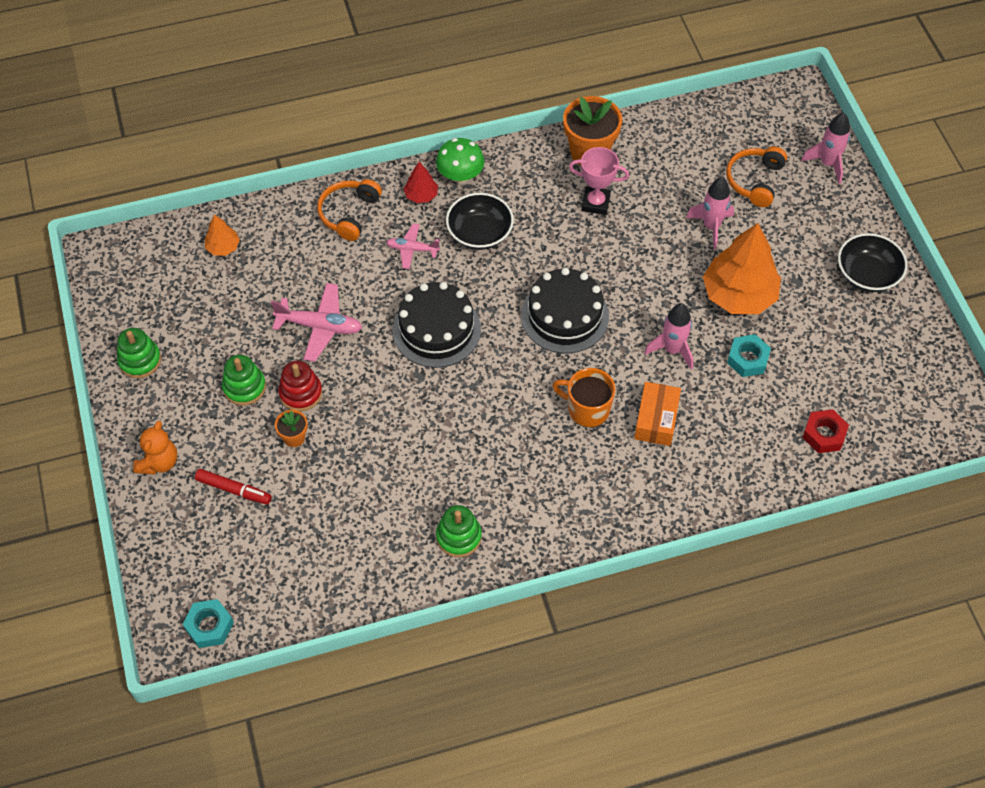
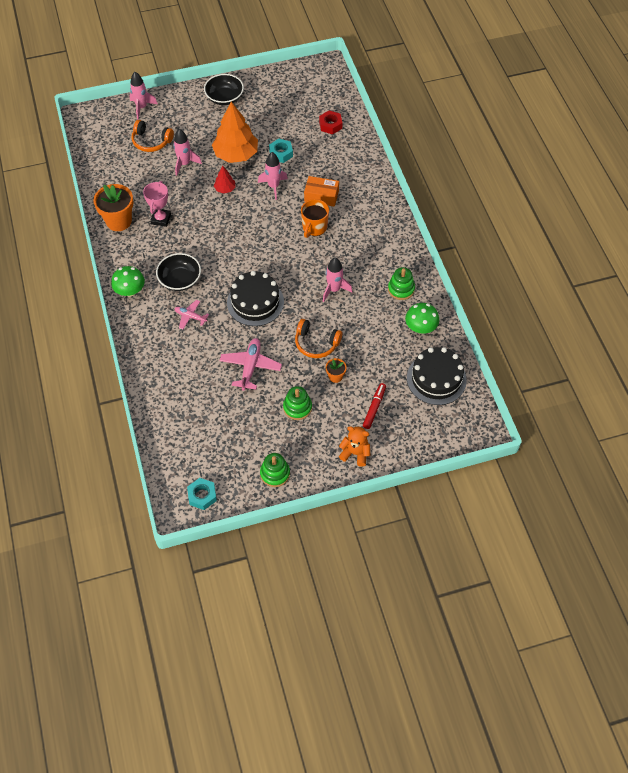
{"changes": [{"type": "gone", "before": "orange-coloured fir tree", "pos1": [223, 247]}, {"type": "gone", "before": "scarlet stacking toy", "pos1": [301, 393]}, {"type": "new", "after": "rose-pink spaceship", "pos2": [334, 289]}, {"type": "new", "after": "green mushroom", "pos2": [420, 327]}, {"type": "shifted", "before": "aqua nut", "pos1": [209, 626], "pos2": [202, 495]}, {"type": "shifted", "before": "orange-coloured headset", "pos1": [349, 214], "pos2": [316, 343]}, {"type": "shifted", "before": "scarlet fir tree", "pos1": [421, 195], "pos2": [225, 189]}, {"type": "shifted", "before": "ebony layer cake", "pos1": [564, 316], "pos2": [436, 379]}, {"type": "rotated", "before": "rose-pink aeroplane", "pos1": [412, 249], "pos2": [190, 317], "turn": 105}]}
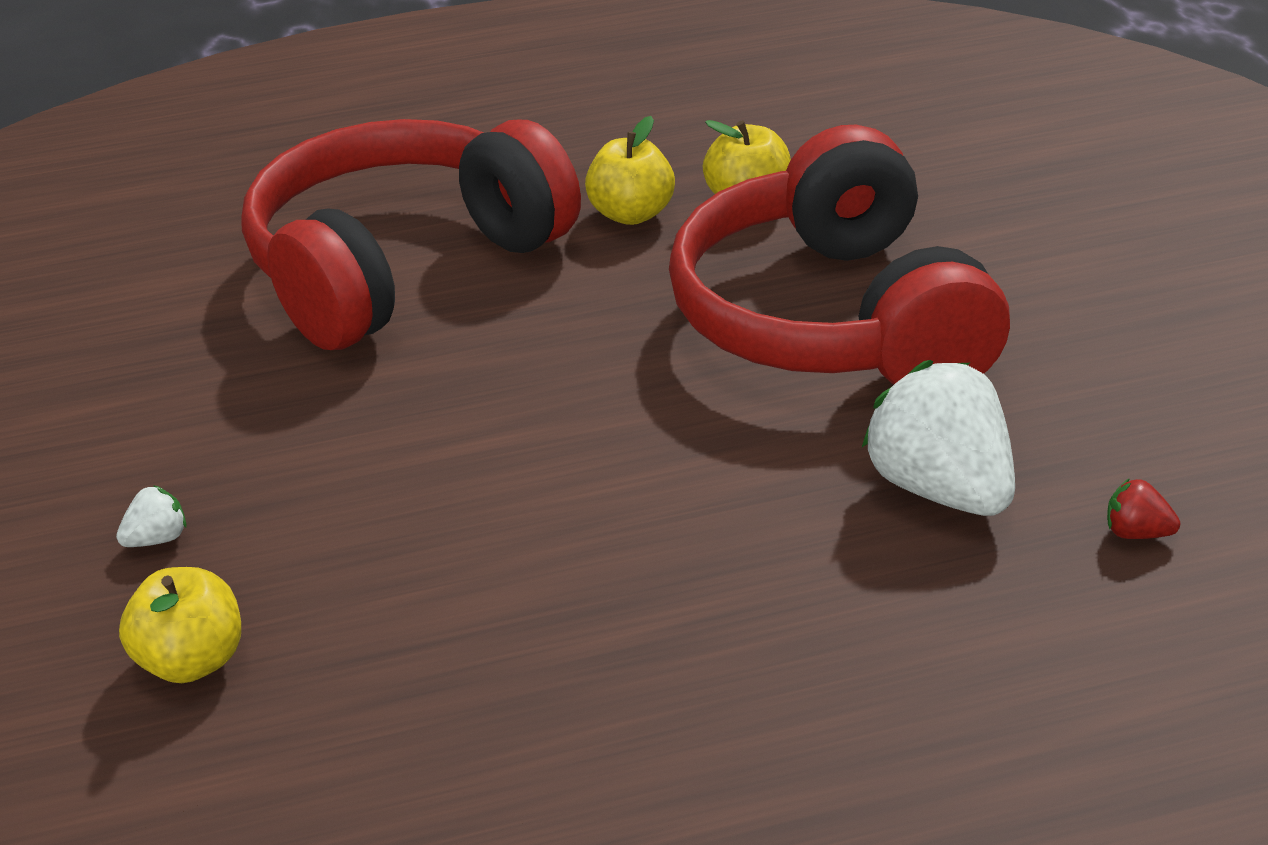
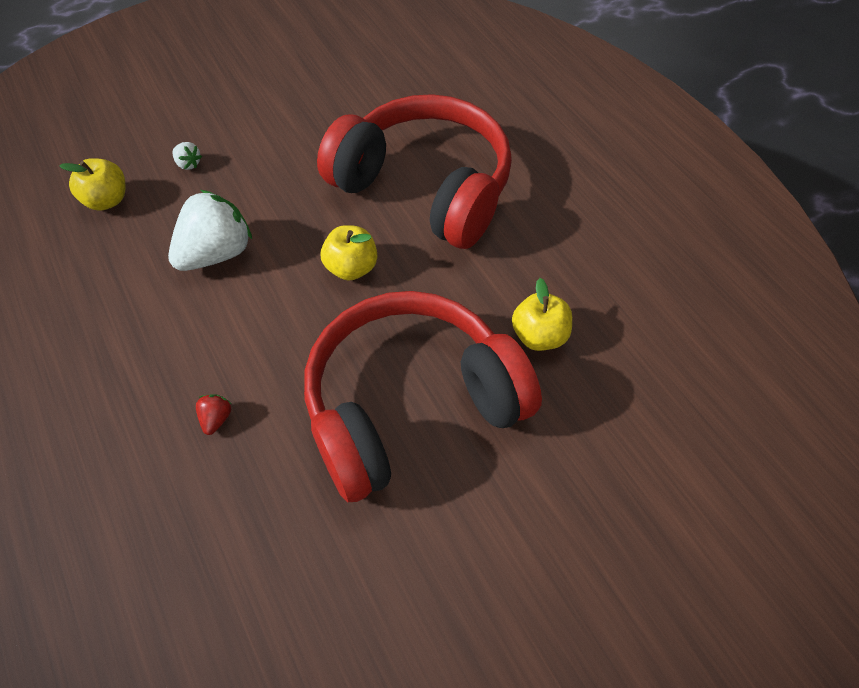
{"changes": [{"type": "shifted", "before": "bright yellow apple", "pos1": [631, 214], "pos2": [351, 268]}, {"type": "shifted", "before": "pure white strawberry", "pos1": [942, 490], "pos2": [216, 253]}, {"type": "shifted", "before": "scarlet strawberry", "pos1": [1137, 533], "pos2": [216, 419]}]}
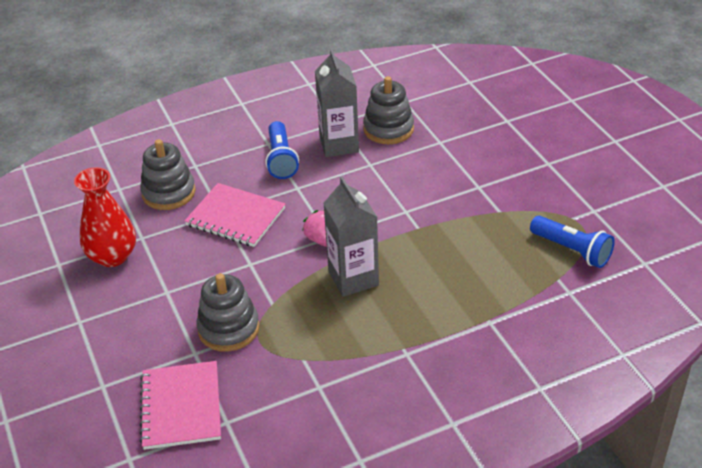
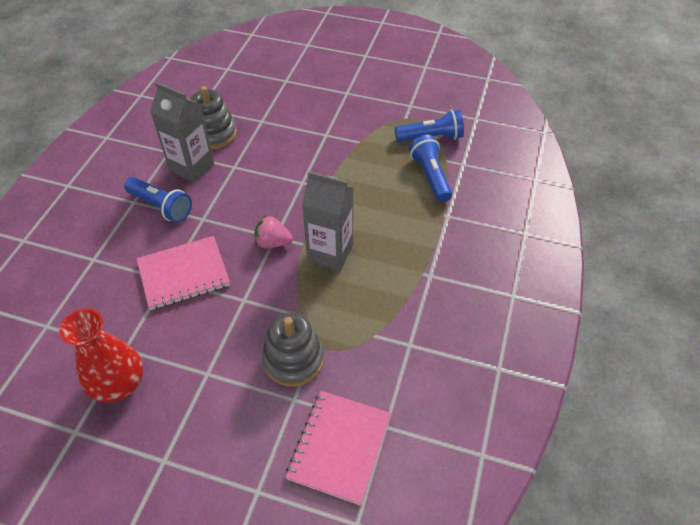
{"changes": [{"type": "gone", "before": "ash-grey stacking toy", "pos1": [169, 193]}, {"type": "new", "after": "cobalt flashlight", "pos2": [430, 176]}, {"type": "rotated", "before": "rose-pink notepad", "pos1": [181, 407], "pos2": [339, 447], "turn": 75}]}
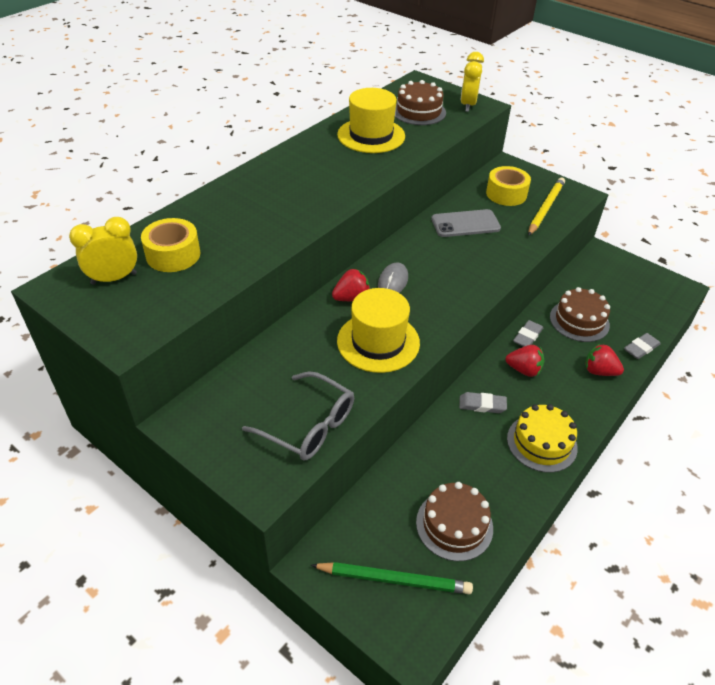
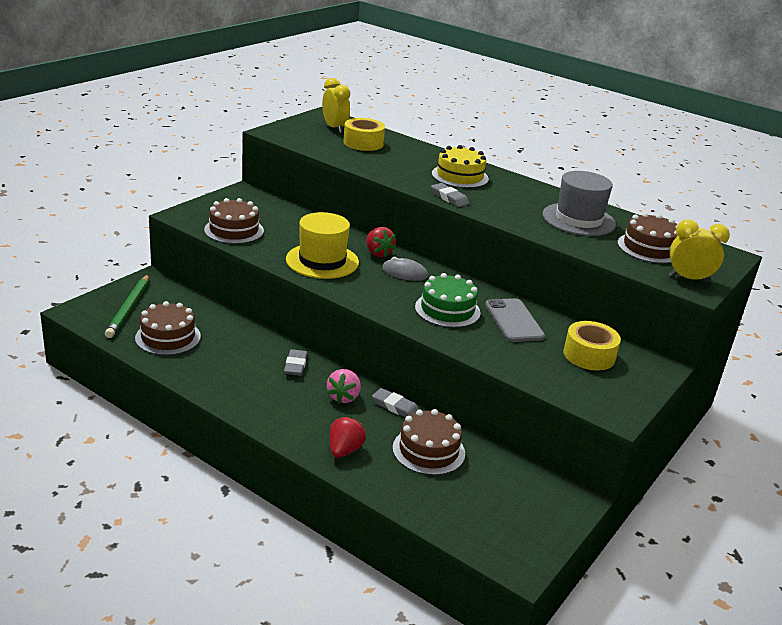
{"changes": [{"type": "gone", "before": "bright yellow lead pencil", "pos1": [545, 208]}, {"type": "new", "after": "green layer cake", "pos2": [447, 310]}, {"type": "shifted", "before": "bright yellow layer cake", "pos1": [541, 443], "pos2": [460, 176]}, {"type": "shifted", "before": "ash-grey pencil eraser", "pos1": [641, 348], "pos2": [449, 198]}, {"type": "swapped", "before": "ash-grey eyeglasses", "after": "russet layer cake", "pos1": [308, 425], "pos2": [234, 230]}, {"type": "repainted", "before": "bright yellow tall hat", "after": "ash-grey tall hat", "pos1": [371, 135], "pos2": [578, 219]}, {"type": "repainted", "before": "scarlet strawberry", "after": "rose-pink strawberry", "pos1": [524, 370], "pos2": [343, 397]}]}
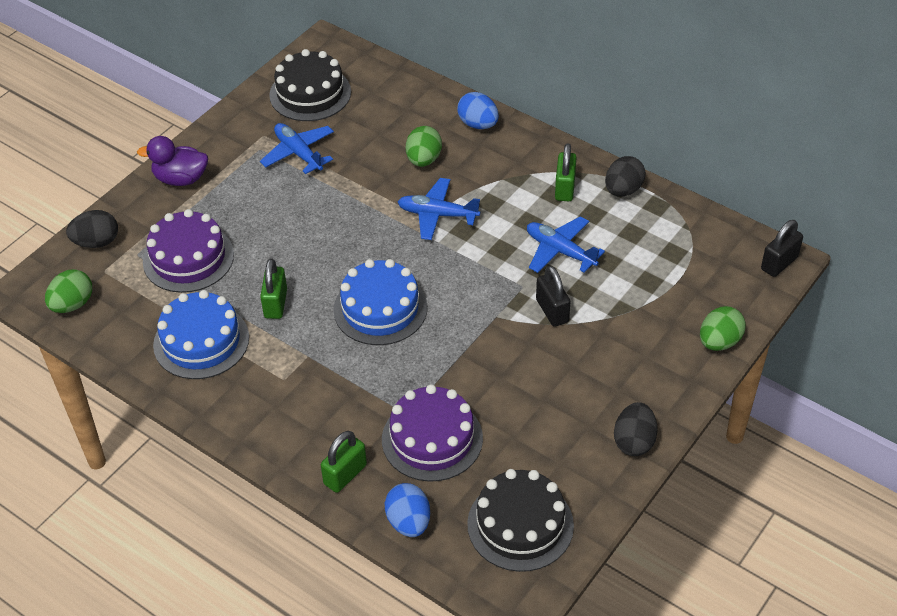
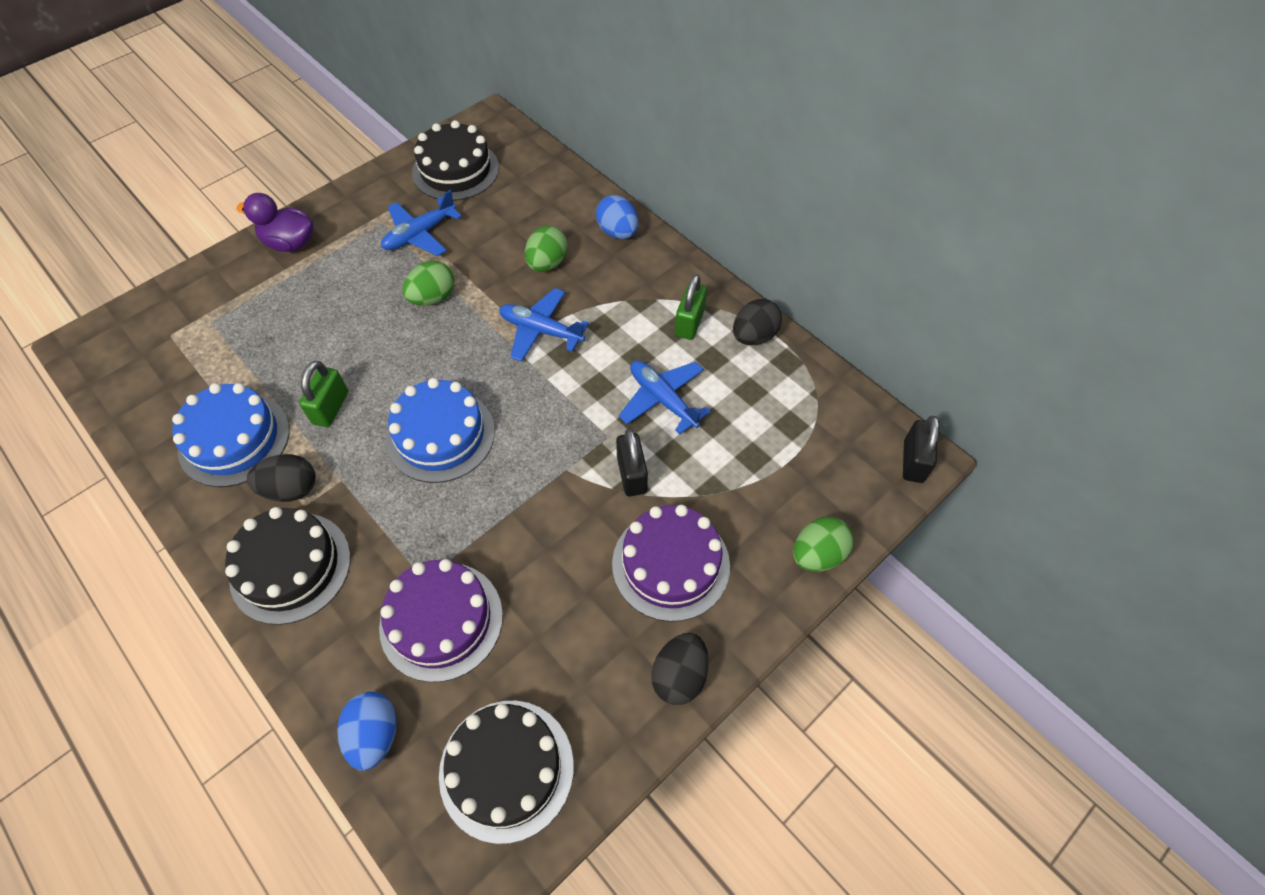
{"changes": [{"type": "gone", "before": "green small lock", "pos1": [345, 474]}, {"type": "new", "after": "ebony layer cake", "pos2": [290, 567]}, {"type": "shifted", "before": "green egg", "pos1": [72, 304], "pos2": [433, 298]}, {"type": "shifted", "before": "ebony egg", "pos1": [96, 242], "pos2": [291, 489]}, {"type": "shifted", "before": "royal purple layer cake", "pos1": [188, 258], "pos2": [671, 564]}, {"type": "rotated", "before": "cobalt aeroplane", "pos1": [298, 153], "pos2": [420, 234], "turn": -105}, {"type": "rotated", "before": "ebony small lock", "pos1": [779, 263], "pos2": [913, 461], "turn": -45}]}
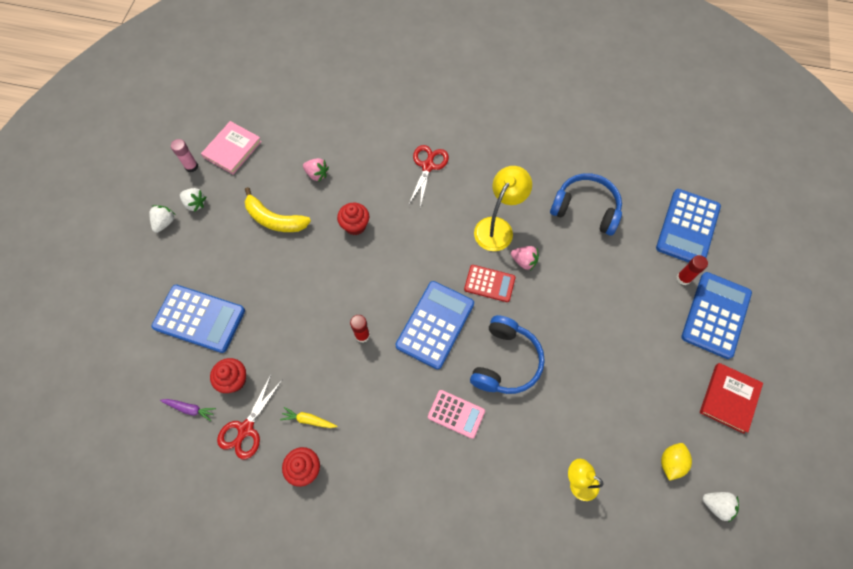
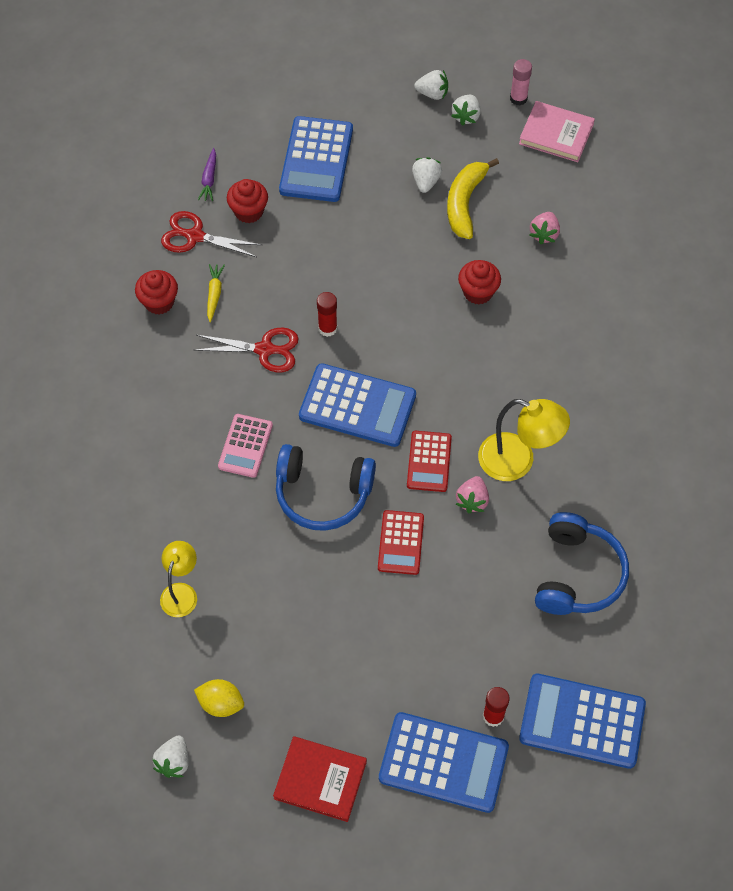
{"changes": [{"type": "new", "after": "scarlet calculator", "pos2": [400, 543]}, {"type": "new", "after": "pure white strawberry", "pos2": [426, 182]}, {"type": "shifted", "before": "scarlet shears", "pos1": [428, 166], "pos2": [265, 350]}]}
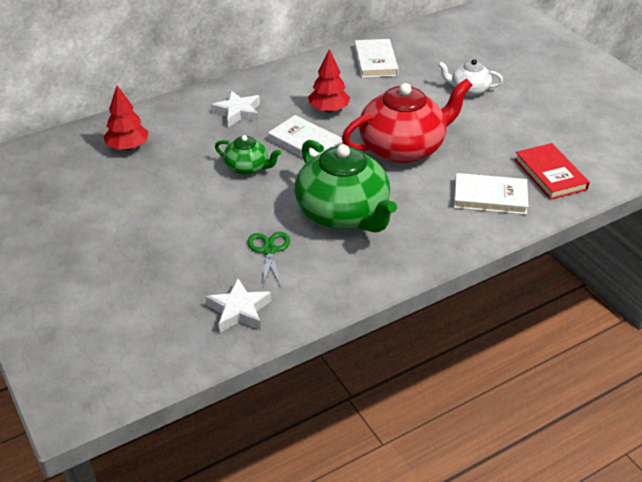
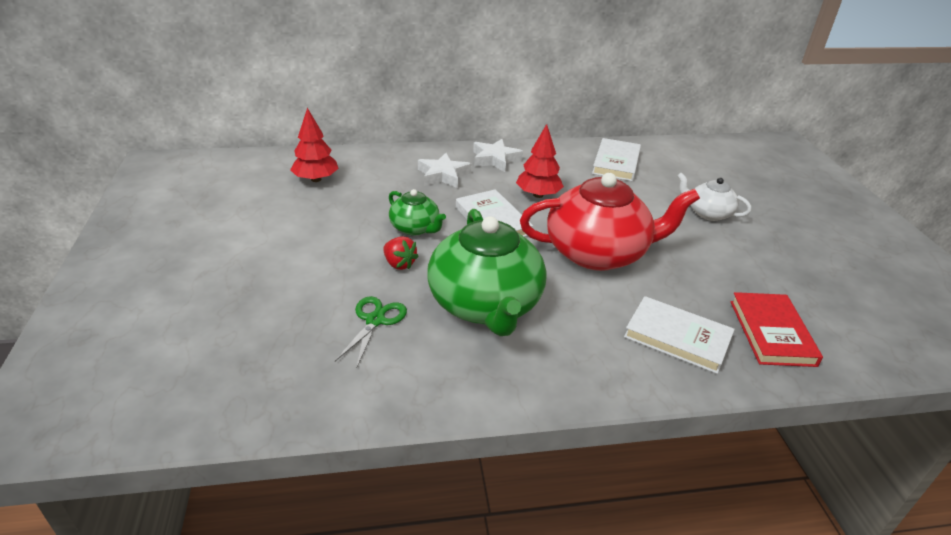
{"changes": [{"type": "new", "after": "scarlet strawberry", "pos2": [399, 264]}, {"type": "shifted", "before": "pure white star shape", "pos1": [239, 310], "pos2": [495, 159]}]}
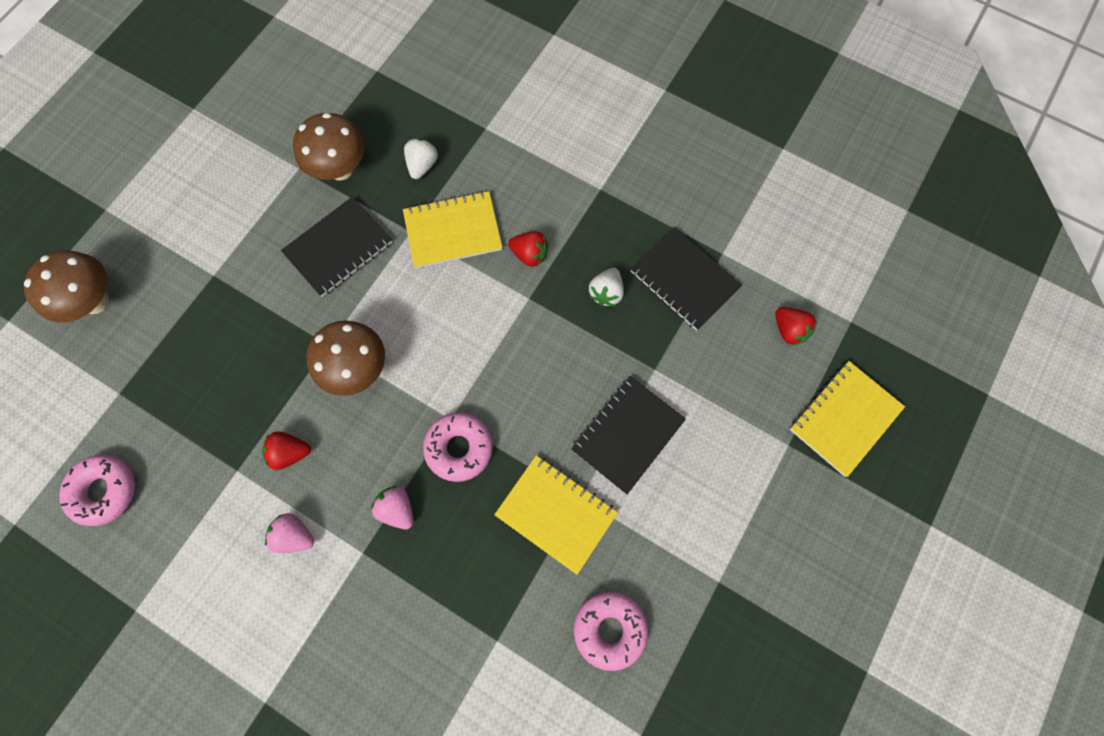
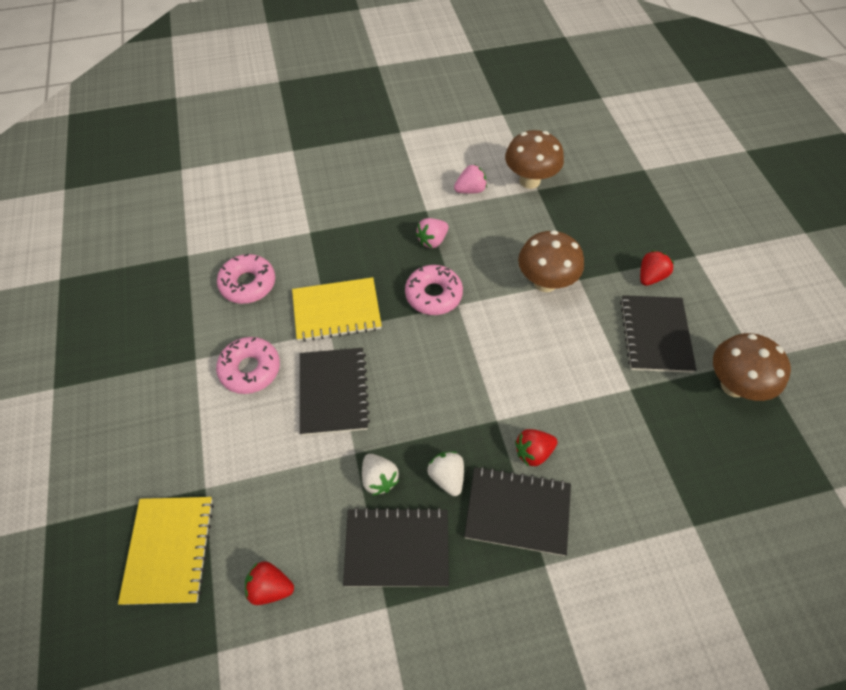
{"changes": [{"type": "gone", "before": "bright yellow notepad", "pos1": [453, 231]}, {"type": "new", "after": "ebony notepad", "pos2": [517, 512]}, {"type": "shifted", "before": "russet mushroom", "pos1": [95, 301], "pos2": [529, 181]}, {"type": "shifted", "before": "rose-pink glazed donut", "pos1": [105, 490], "pos2": [250, 369]}, {"type": "shifted", "before": "scarlet strawberry", "pos1": [290, 452], "pos2": [650, 277]}, {"type": "shifted", "before": "pure white strawberry", "pos1": [422, 165], "pos2": [379, 479]}, {"type": "rotated", "before": "rose-pink strawberry", "pos1": [397, 509], "pos2": [432, 240], "turn": 135}]}
